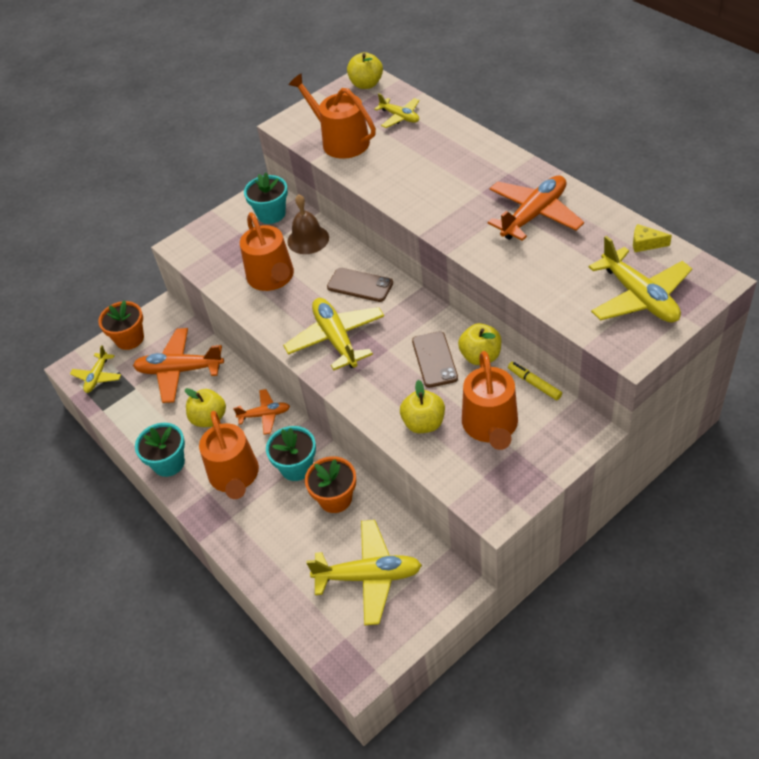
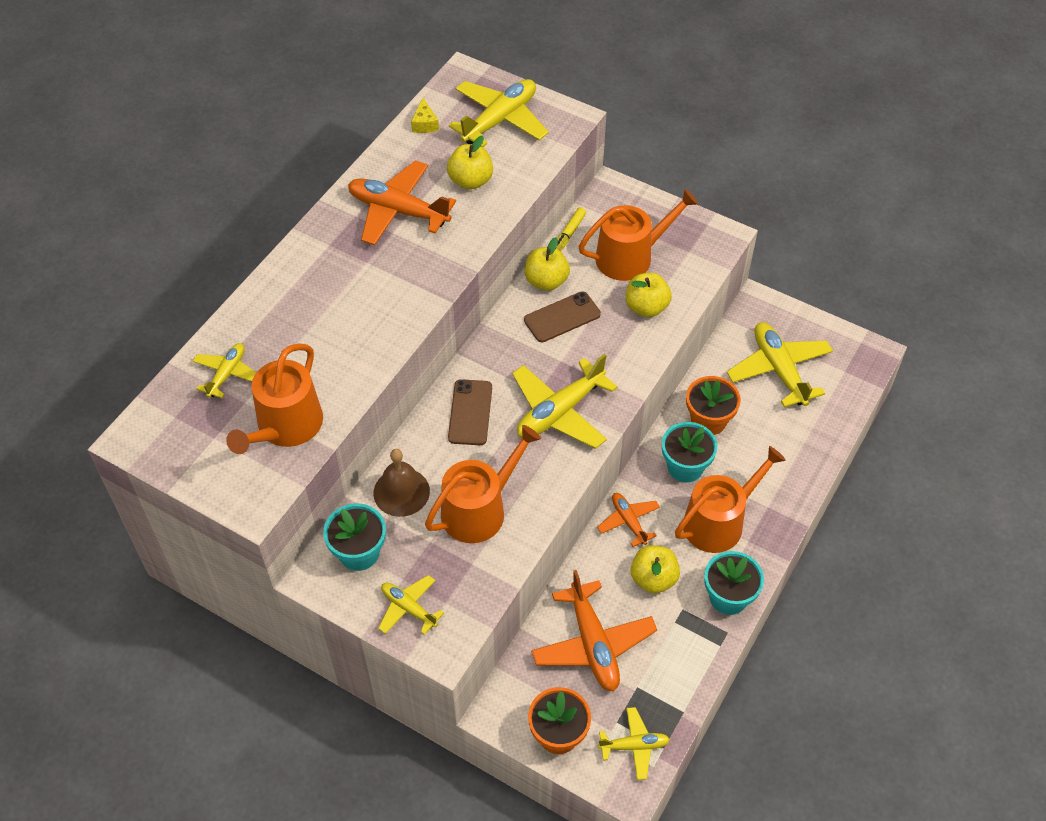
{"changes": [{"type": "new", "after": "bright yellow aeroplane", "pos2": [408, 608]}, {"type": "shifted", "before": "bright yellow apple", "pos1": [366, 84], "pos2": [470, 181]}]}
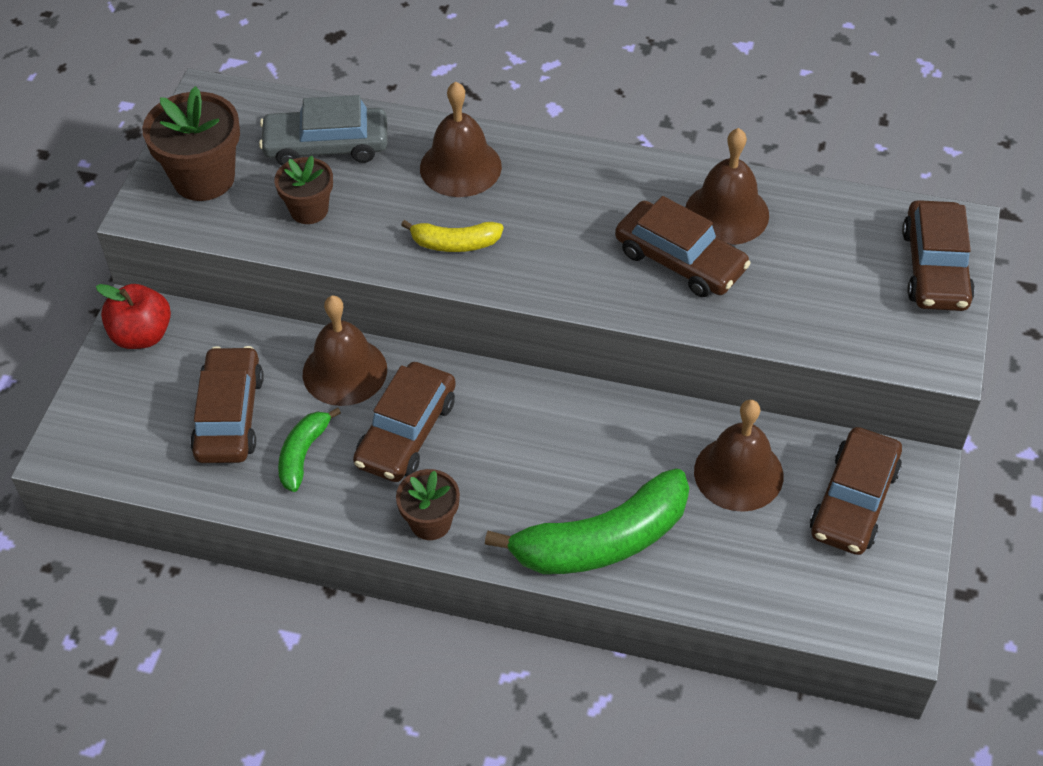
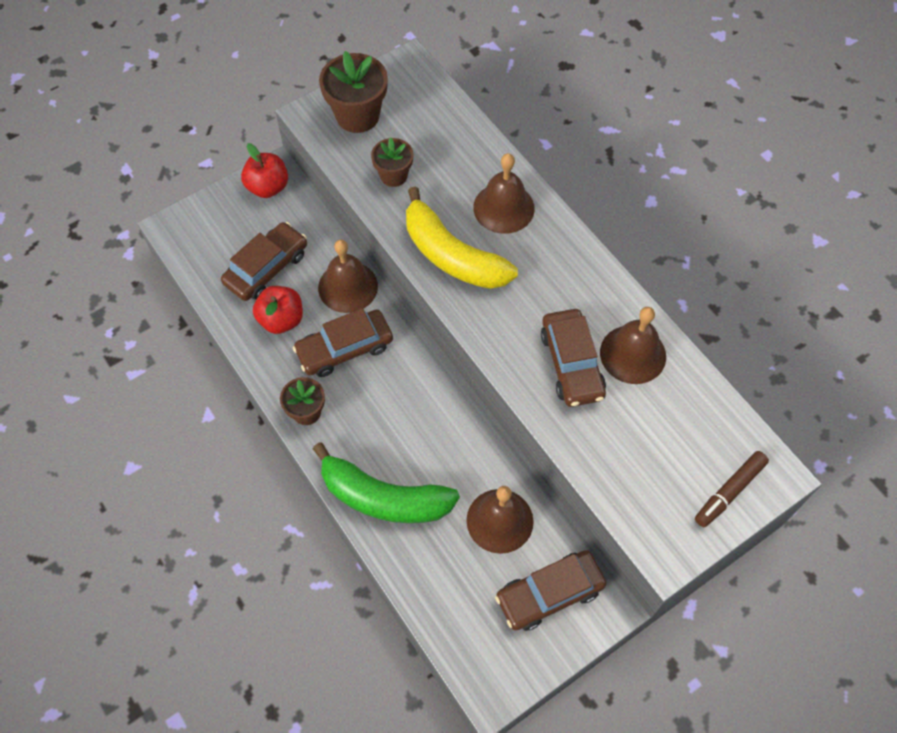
{"changes": [{"type": "gone", "before": "ash-grey car", "pos1": [326, 146]}, {"type": "swapped", "before": "green toy banana", "after": "scarlet apple", "pos1": [303, 454], "pos2": [281, 320]}, {"type": "swapped", "before": "russet car", "after": "russet marker", "pos1": [935, 268], "pos2": [729, 492]}, {"type": "scaled", "before": "bright yellow toy banana", "pos1": [454, 243], "pos2": [452, 255], "scale": 1.96}]}
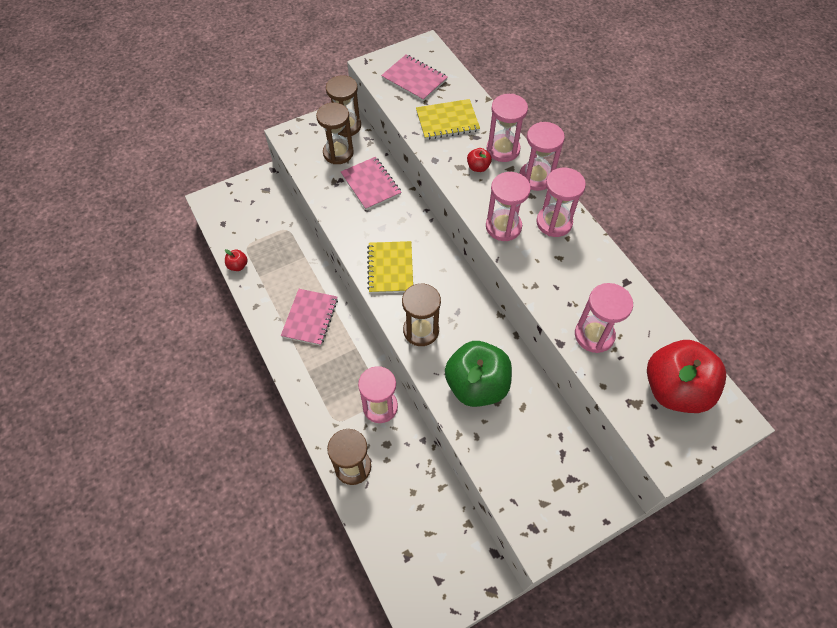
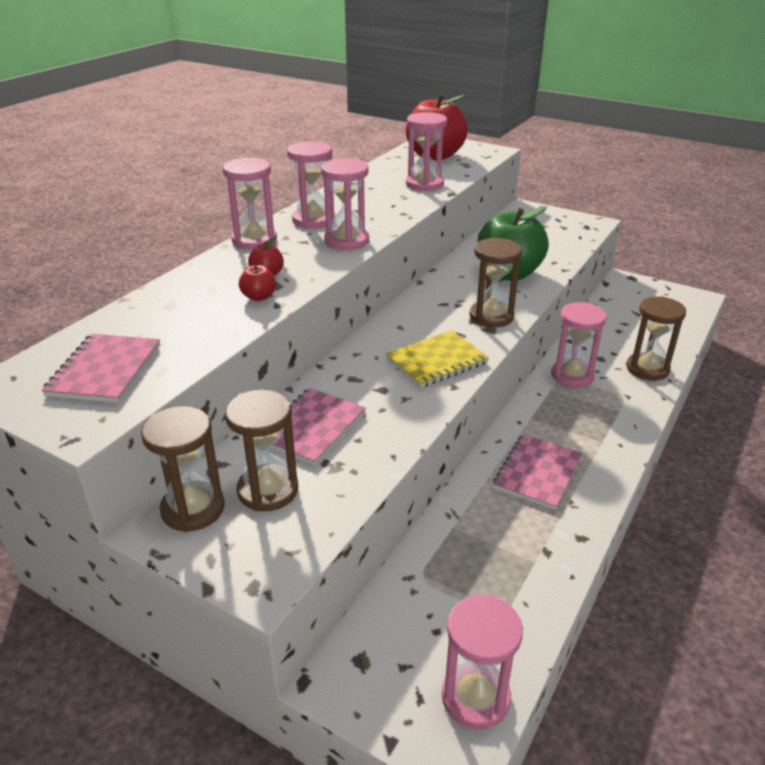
{"changes": [{"type": "gone", "before": "bright yellow notepad", "pos1": [447, 121]}, {"type": "shifted", "before": "scarlet apple", "pos1": [238, 265], "pos2": [259, 297]}, {"type": "shifted", "before": "rose-pink hourglass", "pos1": [503, 149], "pos2": [475, 697]}, {"type": "rotated", "before": "rose-pink notepad", "pos1": [310, 318], "pos2": [537, 473], "turn": -45}]}
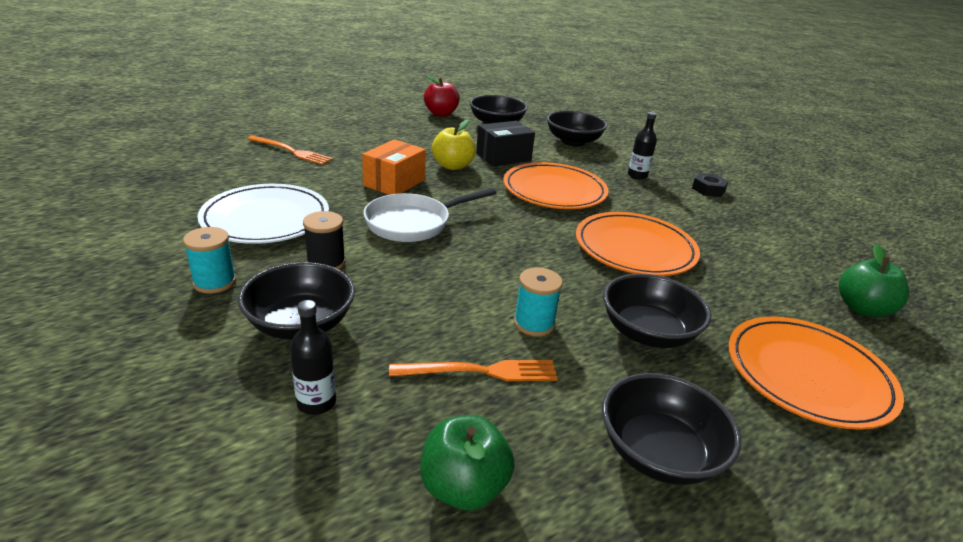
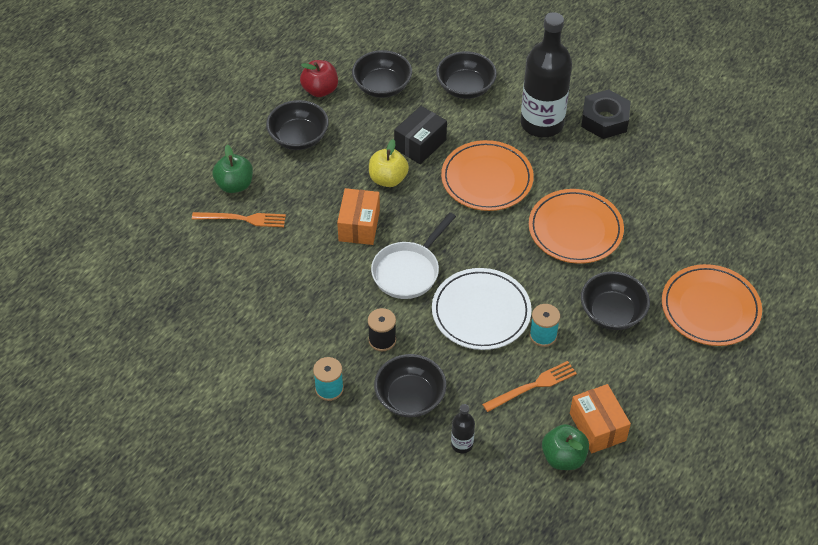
{"changes": [{"type": "new", "after": "orange-coloured parcel", "pos2": [597, 427]}, {"type": "shifted", "before": "pure white dinner plate", "pos1": [266, 219], "pos2": [481, 312]}, {"type": "shifted", "before": "ebony bowl", "pos1": [658, 453], "pos2": [298, 137]}, {"type": "shifted", "before": "green apple", "pos1": [862, 309], "pos2": [235, 185]}, {"type": "scaled", "before": "ebony drink bottle", "pos1": [637, 175], "pos2": [542, 123], "scale": 2.37}, {"type": "scaled", "before": "ebony nut", "pos1": [708, 189], "pos2": [604, 120], "scale": 1.72}]}
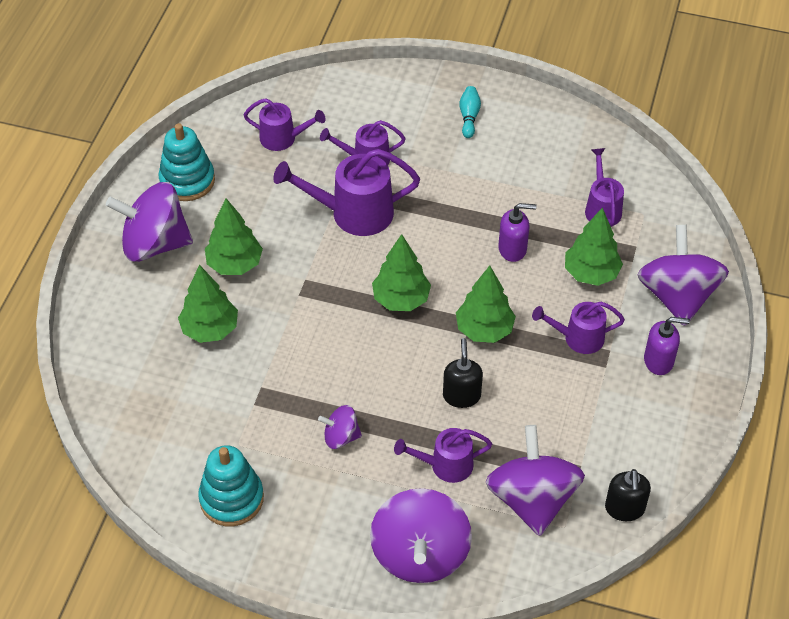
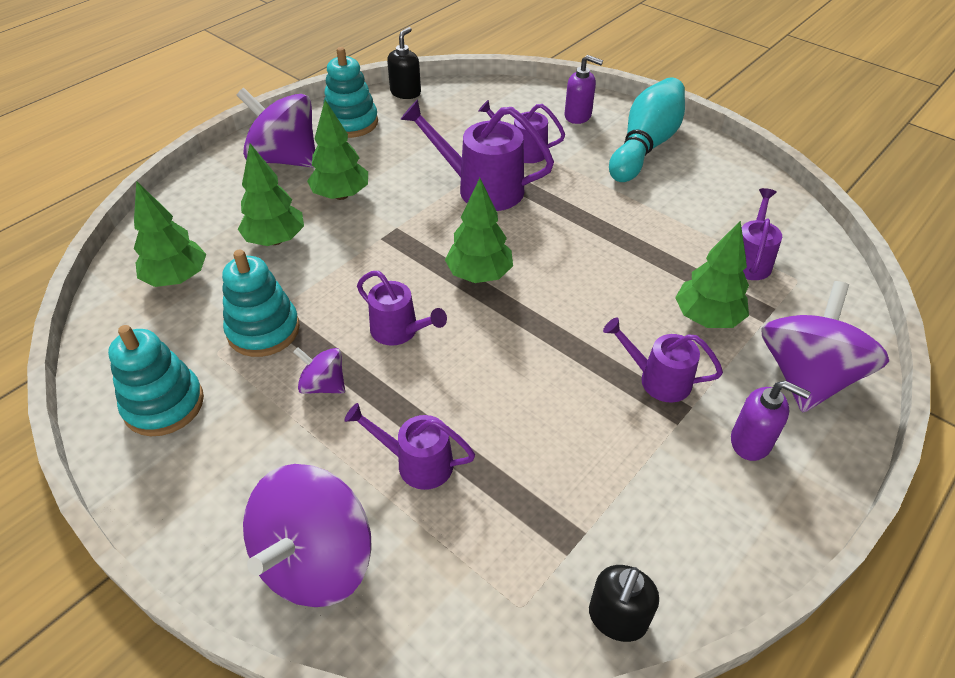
{"changes": [{"type": "gone", "before": "royal purple whirligig", "pos1": [532, 499]}, {"type": "new", "after": "aqua stacking toy", "pos2": [263, 330]}, {"type": "shifted", "before": "royal purple sprinkling can", "pos1": [283, 138], "pos2": [400, 331]}, {"type": "shifted", "before": "ebony pump bottle", "pos1": [461, 395], "pos2": [405, 92]}, {"type": "shifted", "before": "green fir tree", "pos1": [484, 329], "pos2": [177, 278]}, {"type": "shifted", "before": "royal purple pump bottle", "pos1": [513, 249], "pos2": [578, 116]}, {"type": "scaled", "before": "aqua bowling pin", "pos1": [469, 117], "pos2": [645, 146], "scale": 2.3}]}
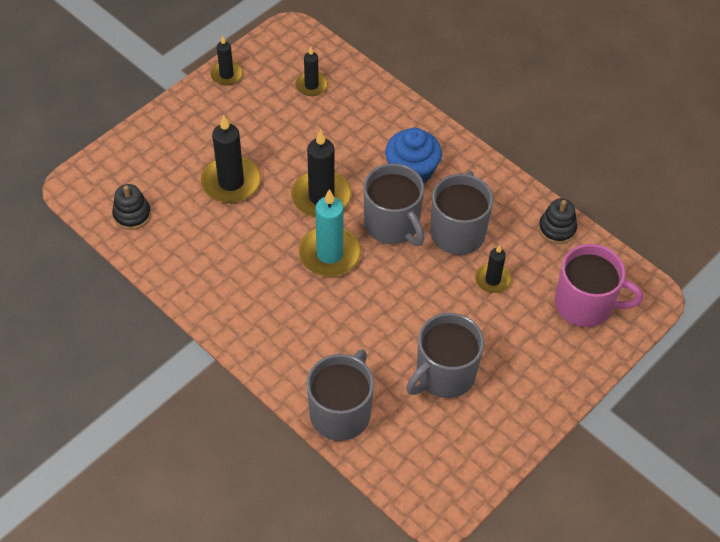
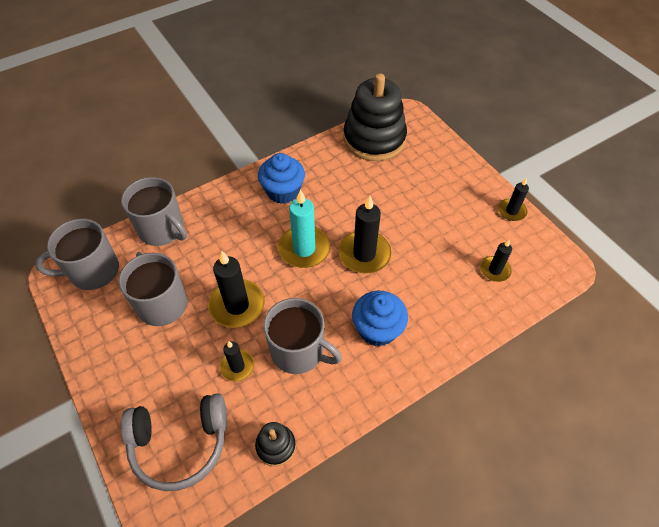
{"changes": [{"type": "new", "after": "cobalt cupcake", "pos2": [283, 191]}, {"type": "shifted", "before": "ebony pillar candle", "pos1": [231, 182], "pos2": [237, 305]}, {"type": "shifted", "before": "ash-grey mug", "pos1": [393, 225], "pos2": [93, 271]}, {"type": "swapped", "before": "rose-pink mug", "after": "ash-grey headset", "pos1": [585, 304], "pos2": [180, 444]}, {"type": "scaled", "before": "ebony stacking toy", "pos1": [132, 215], "pos2": [374, 139], "scale": 2.25}]}
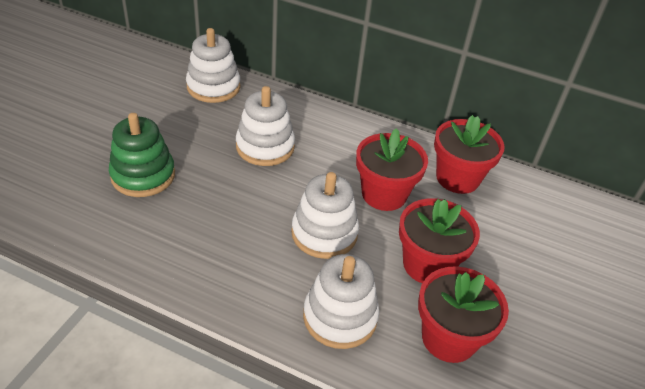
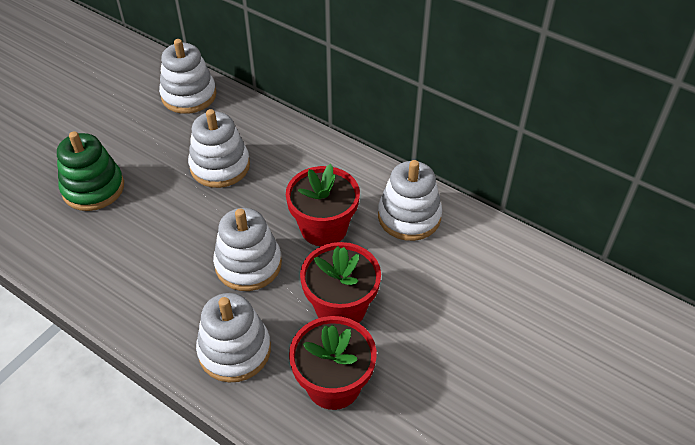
{"changes": [{"type": "swapped", "before": "scarlet potted plant", "after": "pure white stacking toy", "pos1": [457, 178], "pos2": [409, 216]}]}
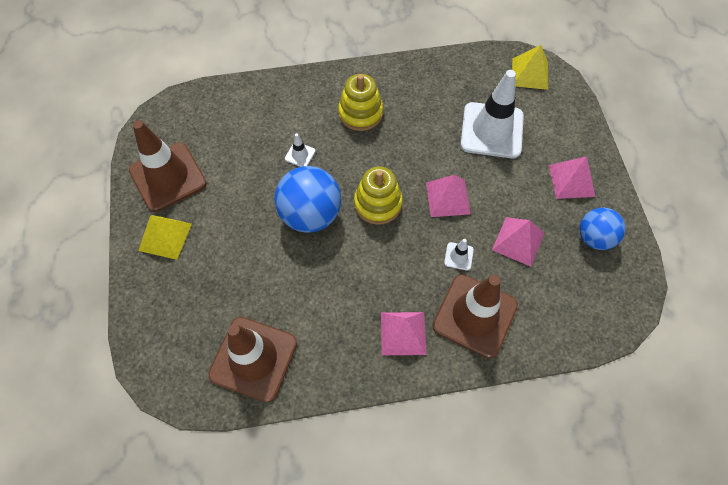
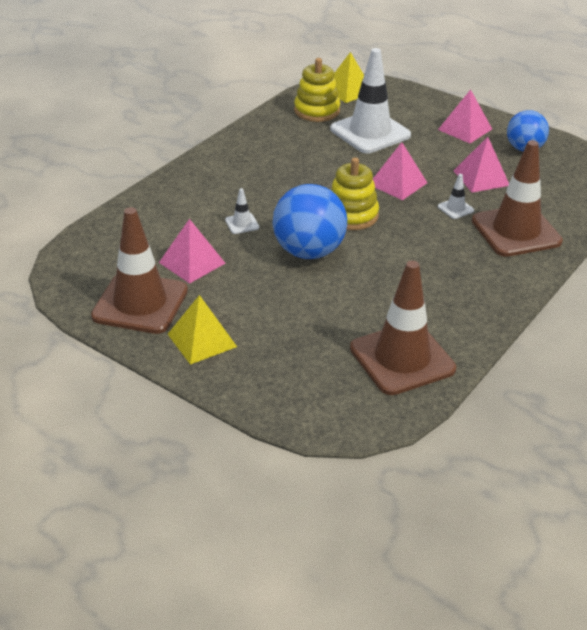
{"changes": [{"type": "shifted", "before": "bright yellow stacking toy", "pos1": [360, 113], "pos2": [317, 111]}, {"type": "shifted", "before": "rose-pink solid pyramid", "pos1": [403, 333], "pos2": [192, 263]}]}
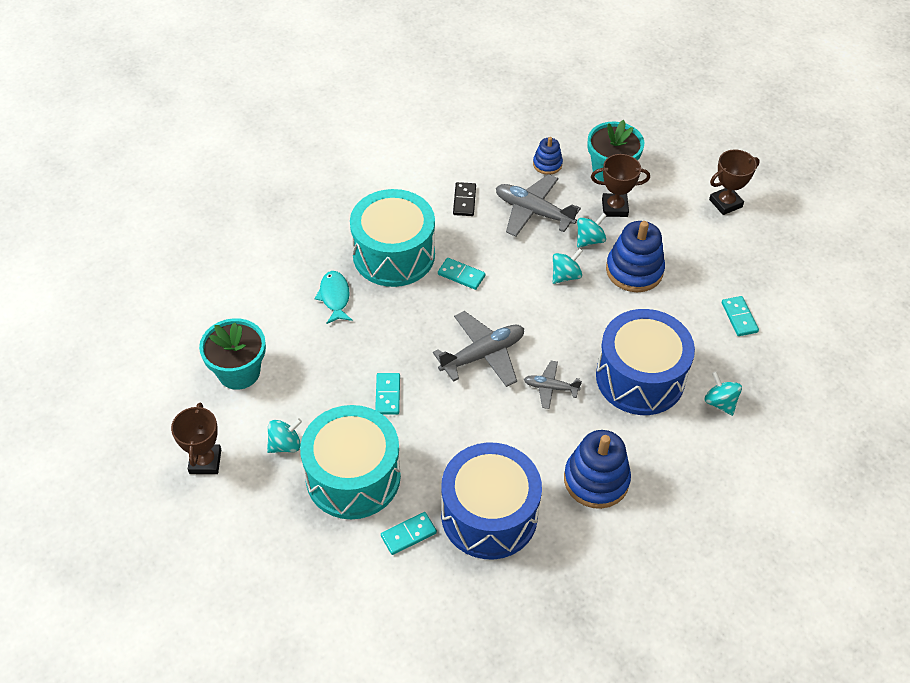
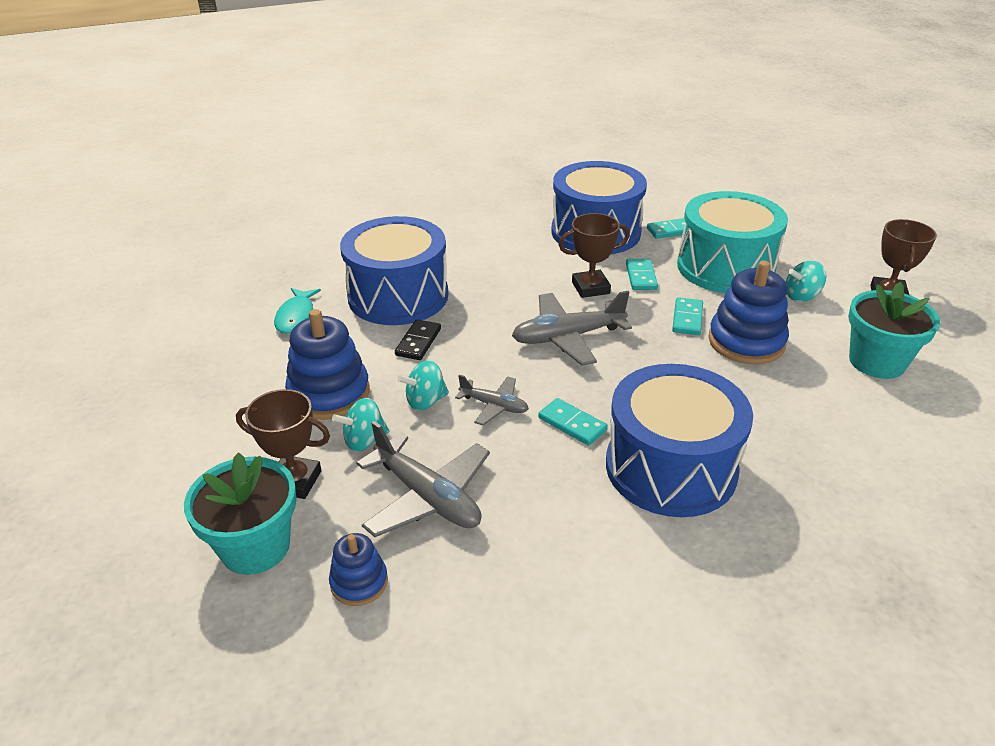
{"changes": [{"type": "gone", "before": "aqua whirligig", "pos1": [720, 402]}, {"type": "shifted", "before": "aqua toy fish", "pos1": [335, 297], "pos2": [296, 317]}, {"type": "shifted", "before": "ebony domino piece", "pos1": [464, 201], "pos2": [418, 342]}, {"type": "shifted", "before": "ash-grey aeroplane", "pos1": [550, 388], "pos2": [494, 406]}, {"type": "shifted", "before": "cobalt stacking toy", "pos1": [596, 480], "pos2": [746, 342]}, {"type": "shifted", "before": "russet trophy", "pos1": [725, 203], "pos2": [590, 288]}, {"type": "shifted", "before": "aqua domino piece", "pos1": [739, 317], "pos2": [641, 276]}, {"type": "repainted", "before": "aqua toy drum", "after": "cobalt toy drum", "pos1": [394, 254], "pos2": [670, 467]}]}
